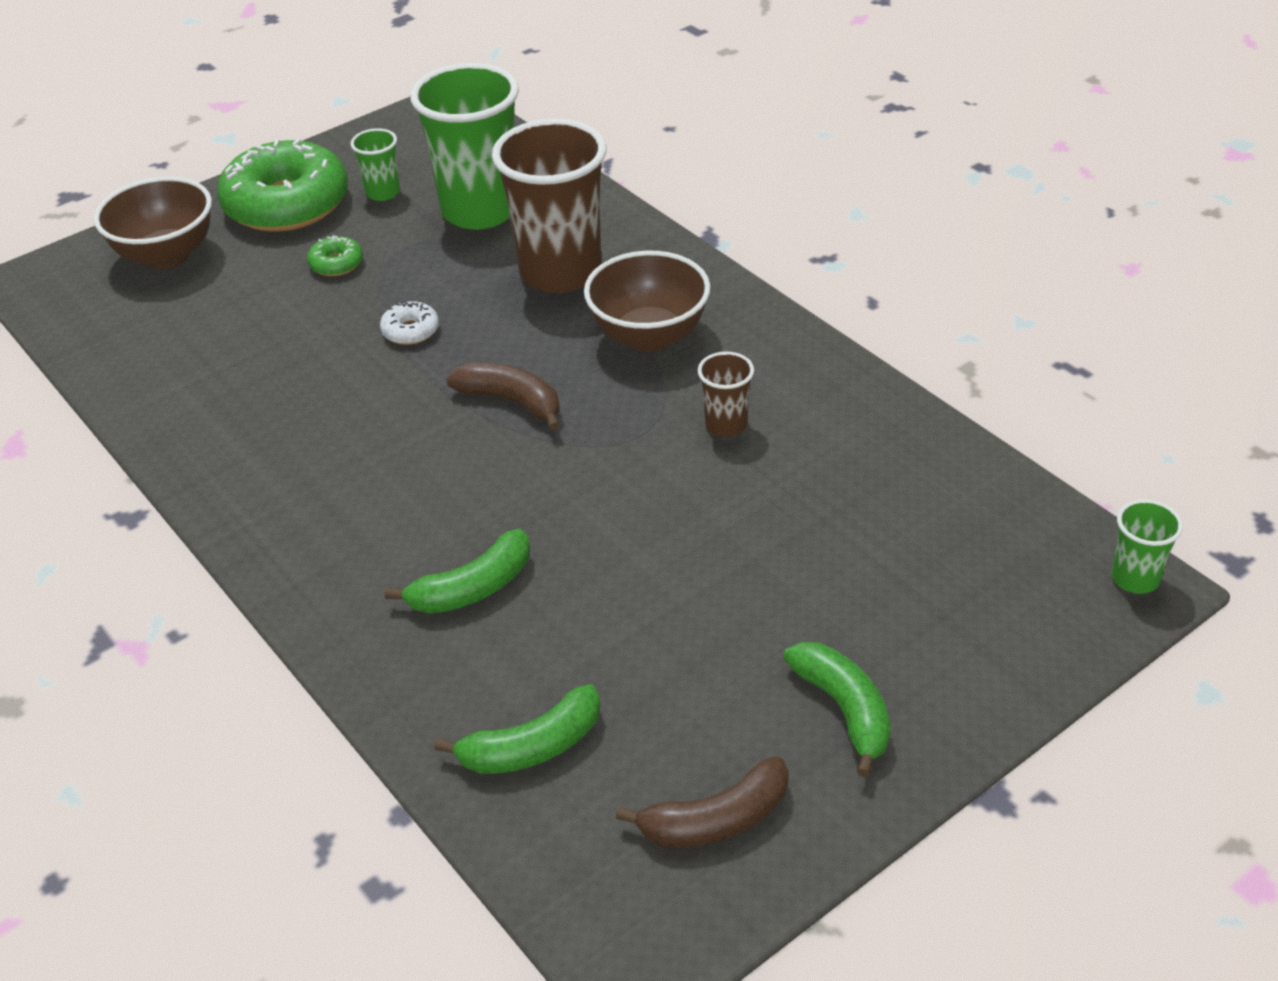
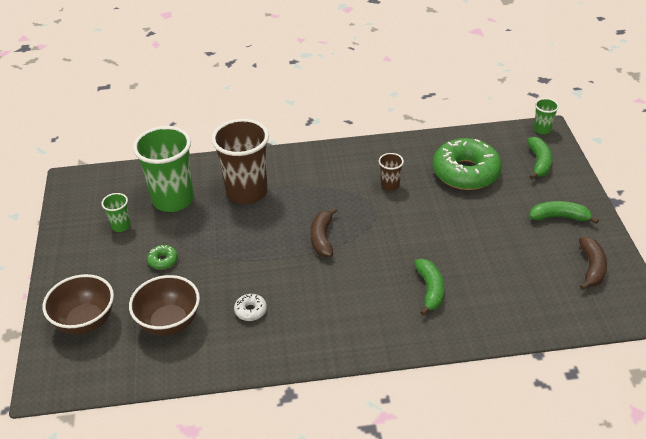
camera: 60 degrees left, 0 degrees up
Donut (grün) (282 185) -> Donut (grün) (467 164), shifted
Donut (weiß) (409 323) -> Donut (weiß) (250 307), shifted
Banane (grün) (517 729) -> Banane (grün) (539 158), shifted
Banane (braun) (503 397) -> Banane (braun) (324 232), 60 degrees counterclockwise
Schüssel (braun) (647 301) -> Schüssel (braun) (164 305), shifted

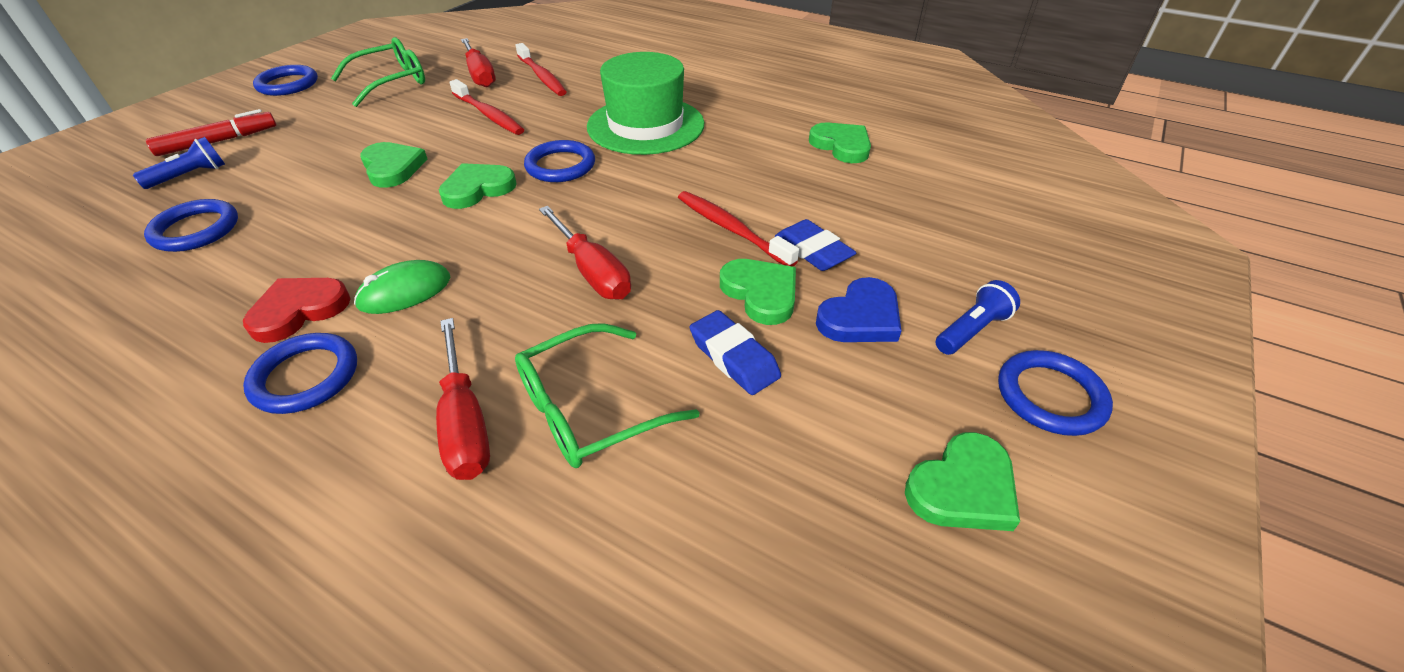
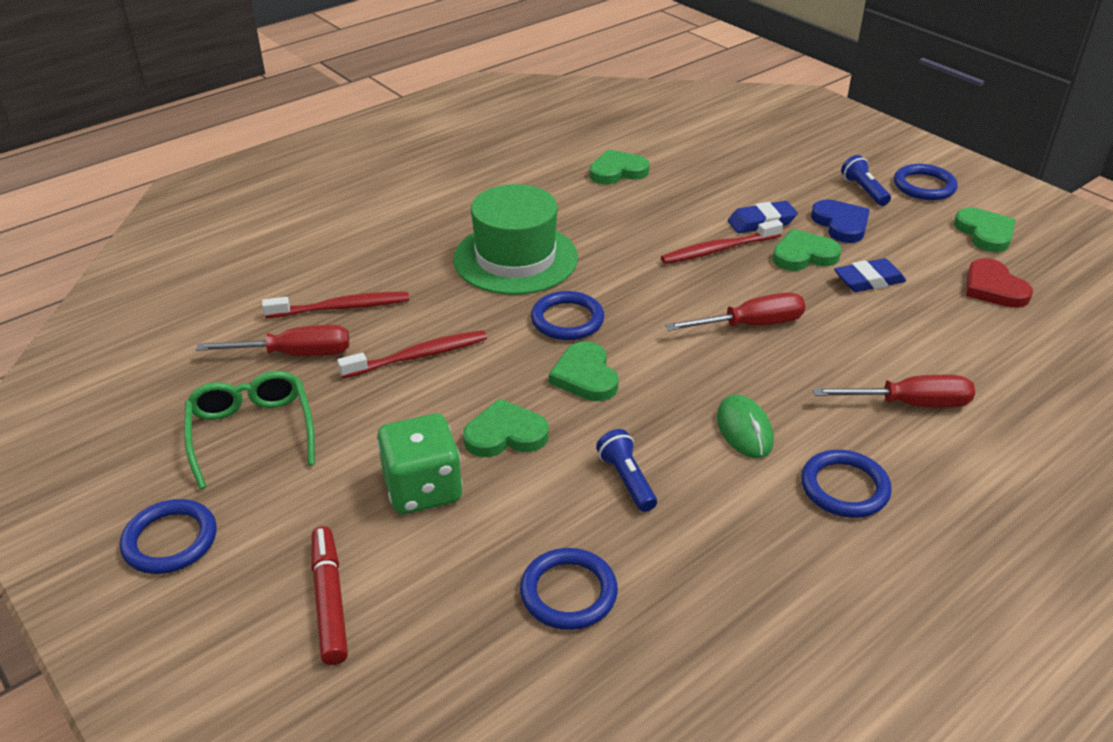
camera: 70 degrees left, 5 degrees down
Taschenlampe (blau) (179 163) -> Taschenlampe (blau) (626 470), shifted
Herz (rot) (297 310) -> Herz (rot) (999 283), shifted
Brille (grün) (607 395) -> none
none -> Spielwürfel (grün) (419 464)

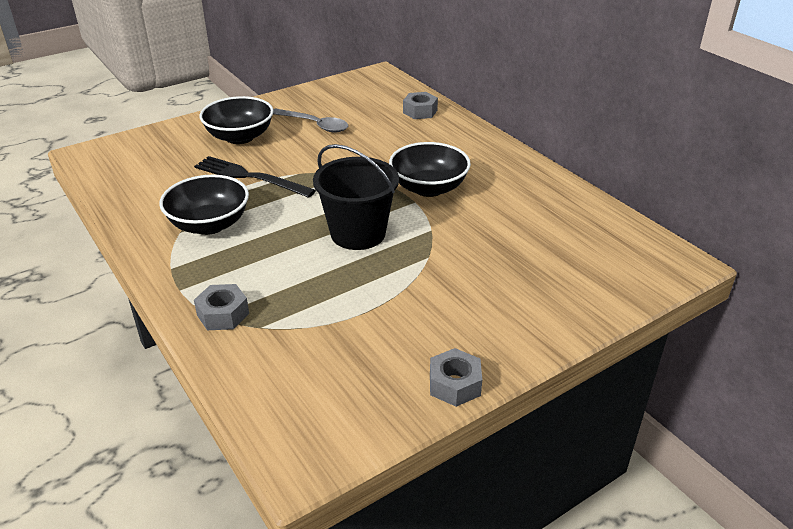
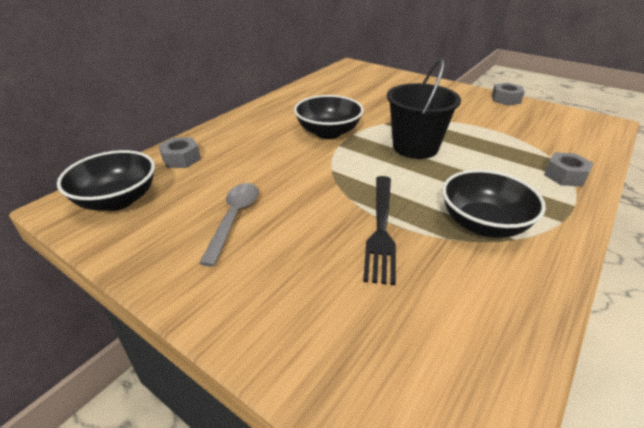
camera: 110 degrees left, 0 degrees up
Schüssel (schwarz) (236 120) -> Schüssel (schwarz) (106 180), shifted

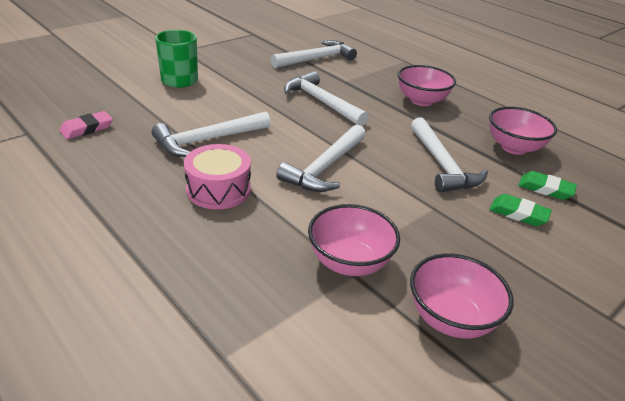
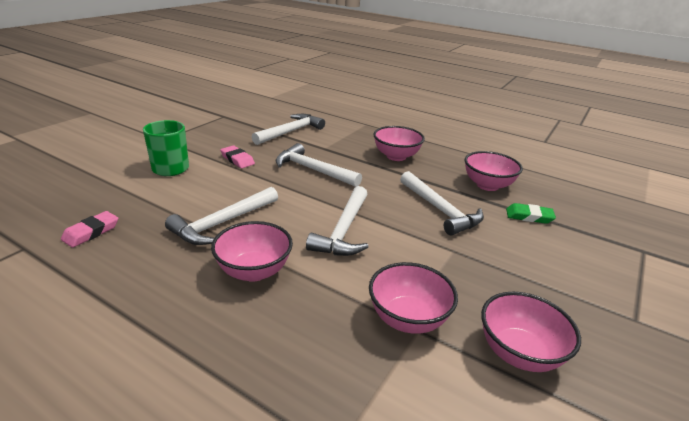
camera: 15 degrees left, 5 degrees down
Trommel (rosa) (217 177) -> Schüssel (rosa) (252 251)
Radiergummi (grün) (521 210) -> none
none -> Radiergummi (rosa) (237 156)

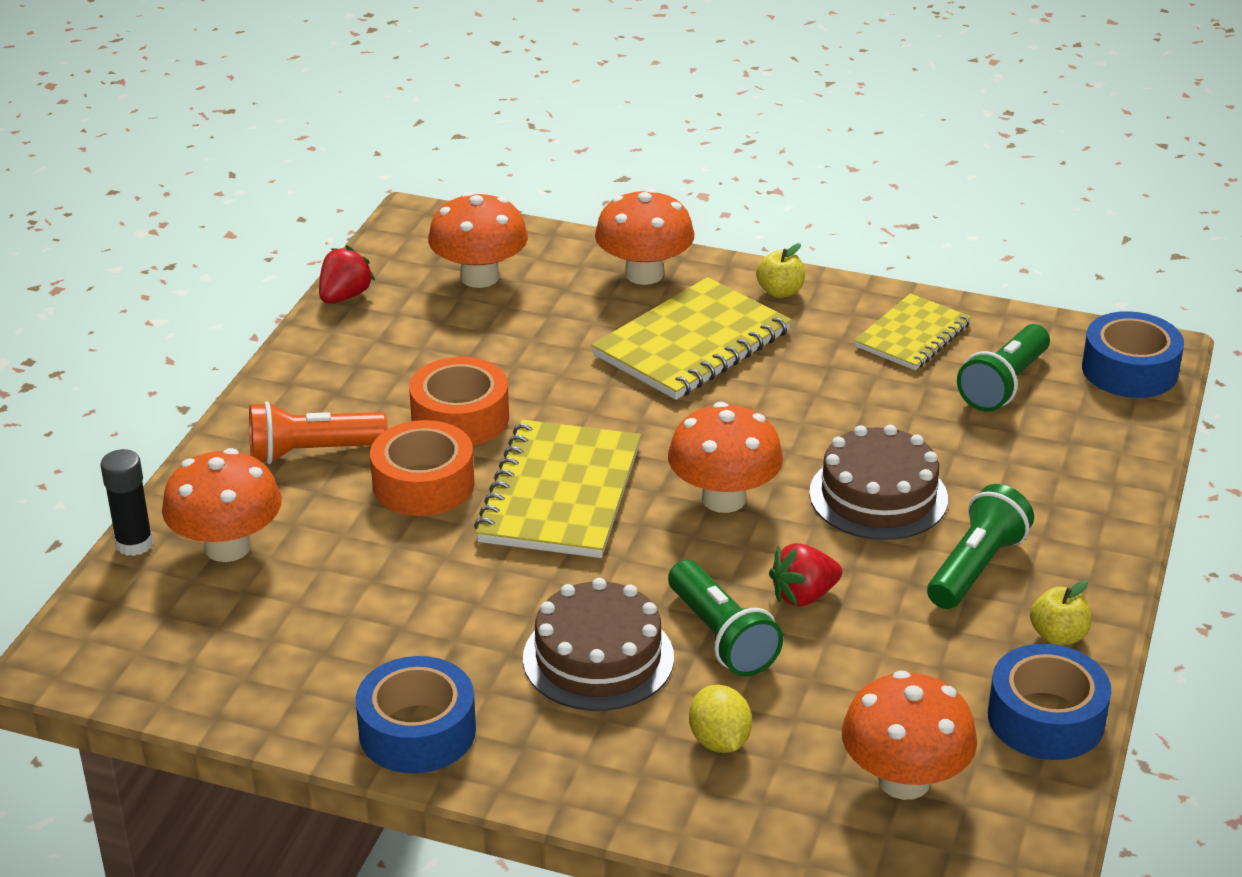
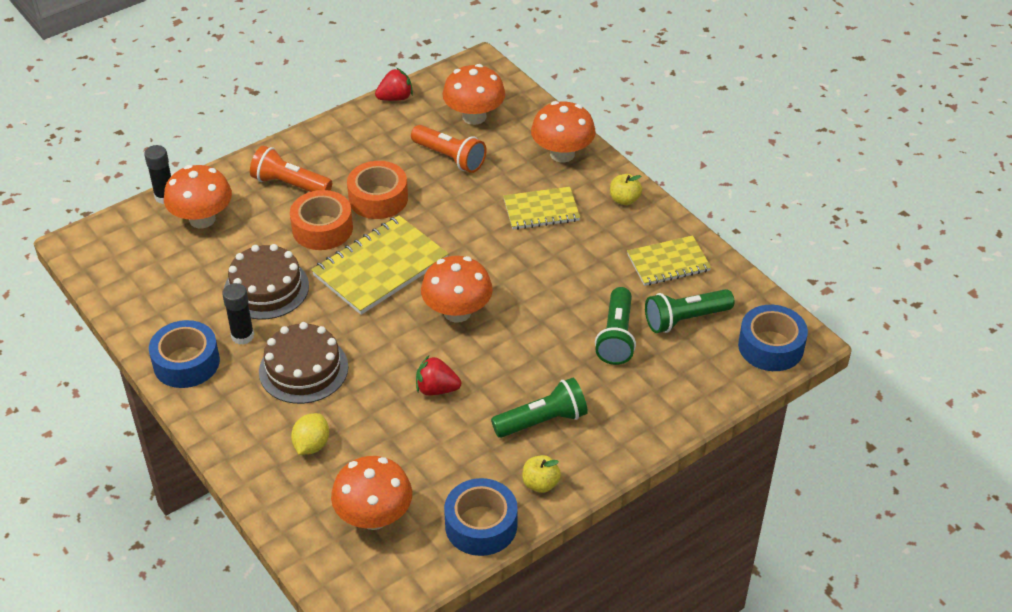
camera: 35 degrees right, 10 degrees up
Notizbuch (gelb) (691 338) -> Notizbuch (gelb) (541 208), x0.63
Taschenlampe (grün) (725 618) -> Taschenlampe (grün) (615 326), shifted
Kuchen (braun) (878 482) -> Kuchen (braun) (266 282), shifted
none -> Klebestift (schwarz) (238 314)
none -> Taschenlampe (orange) (448 149)

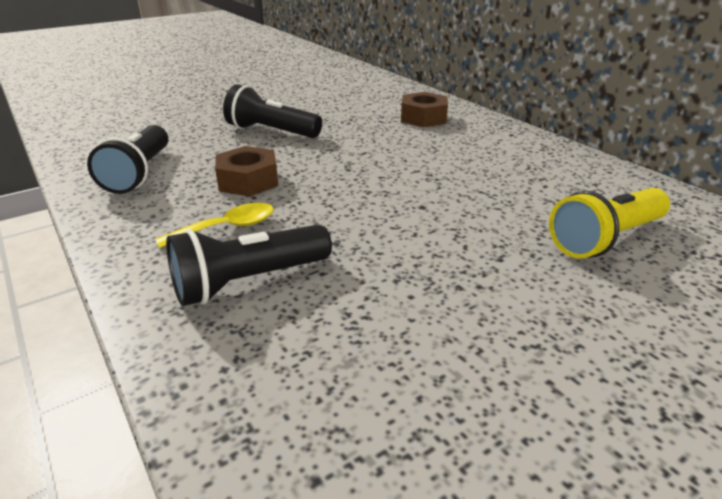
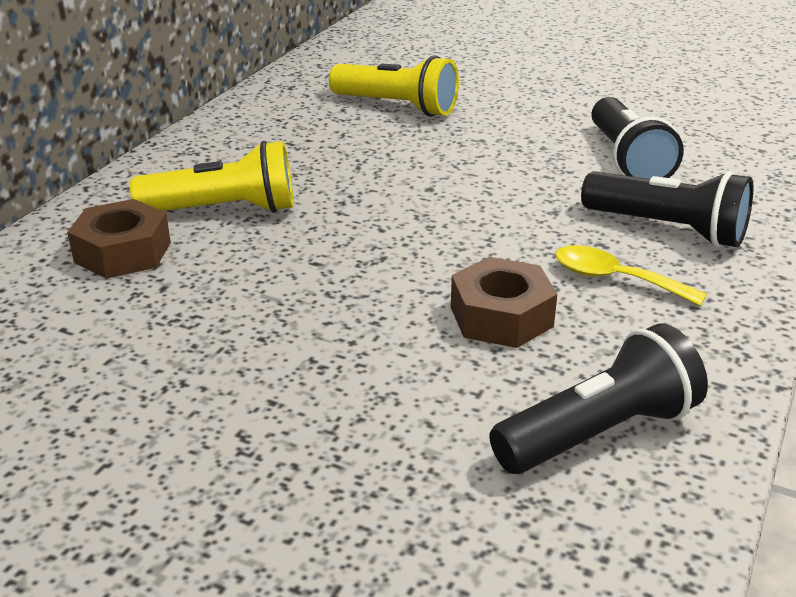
camera: 120 degrees left, 0 degrees up
Taschenlampe (schwarz) (272 111) -> Taschenlampe (schwarz) (637 138), shifted
none -> Taschenlampe (gelb) (212 177)

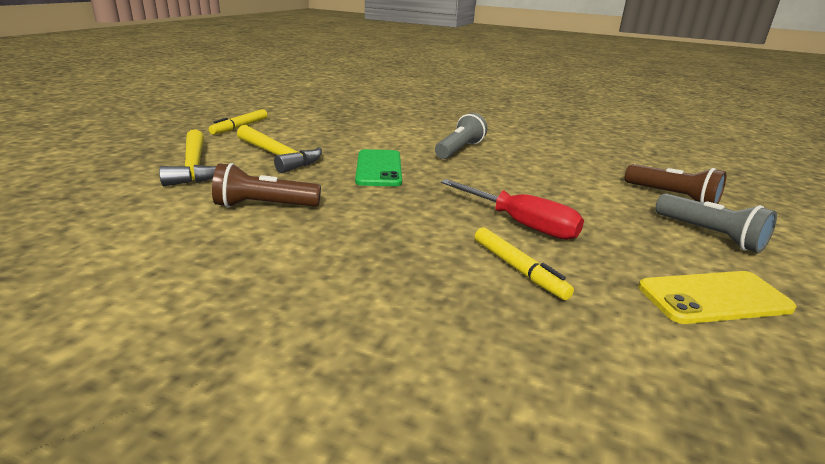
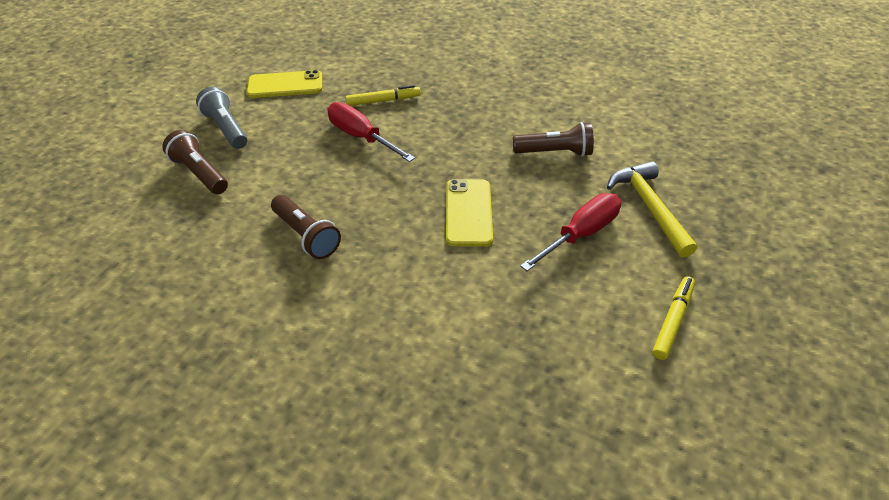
camera: 175 degrees left, 20 degrees up
Hammer (gelb) (279 149) -> Schraubenzieher (rot) (570 232)
Handy (grün) (378 167) -> Handy (gelb) (469 213)
Taschenlampe (grau) (461 136) -> none
Filzstift (gelb) (524 263) -> Filzstift (gelb) (383 95), 105 degrees clockwise
none -> Taschenlampe (braun) (306 227)

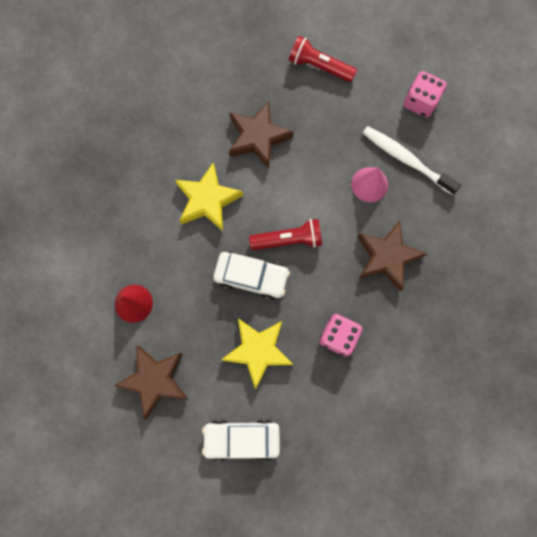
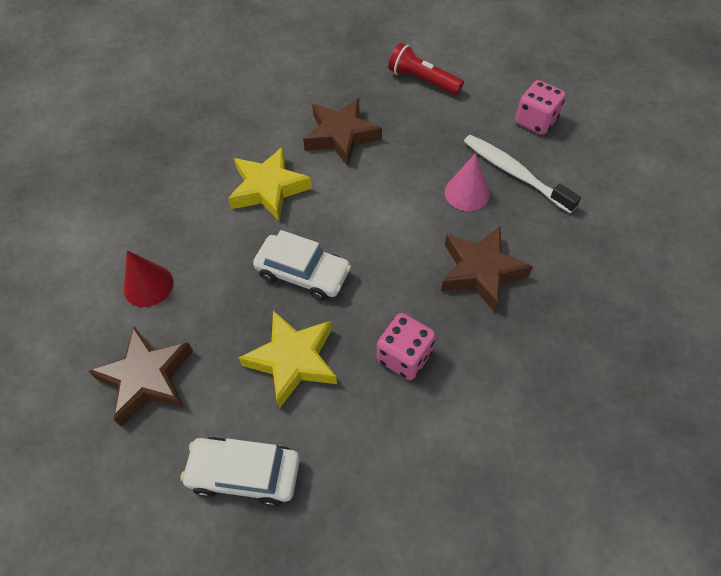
camera: 10 degrees right, 20 degrees down
Taschenlampe (rot) (285 234) -> none

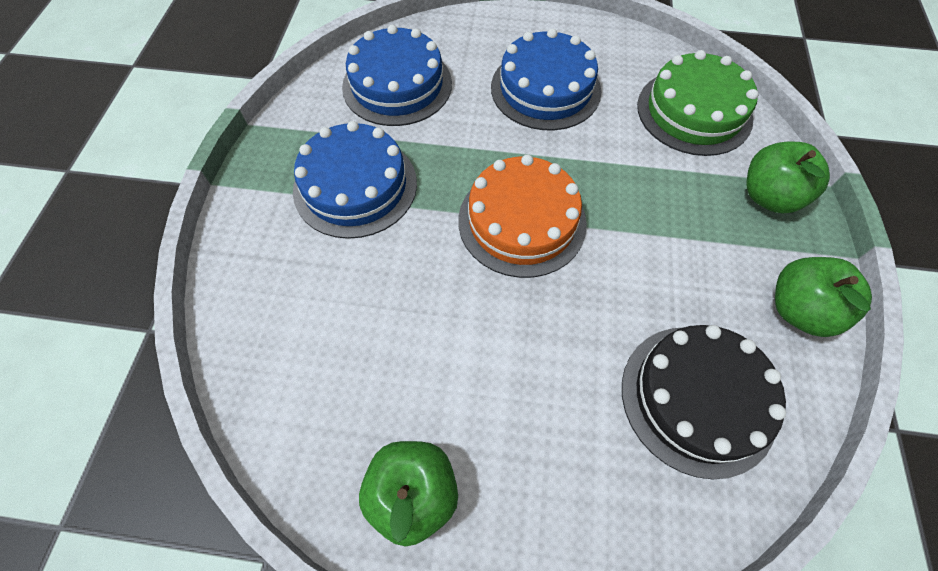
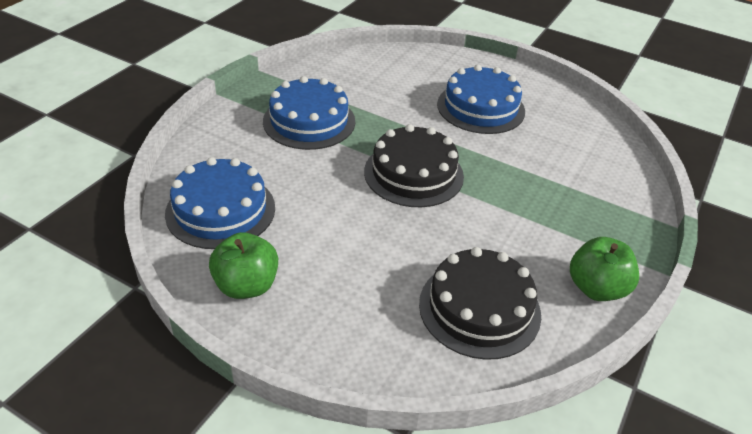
camera: 20 degrees right, 20 degrees down
Kuchen (blau) (397 75) -> Kuchen (blau) (220 203), shifted
Kuchen (orange) (522 216) -> Kuchen (schwarz) (414 165)
Kuchen (grün) (697 103) -> none
Apfel (grün) (788 177) -> none

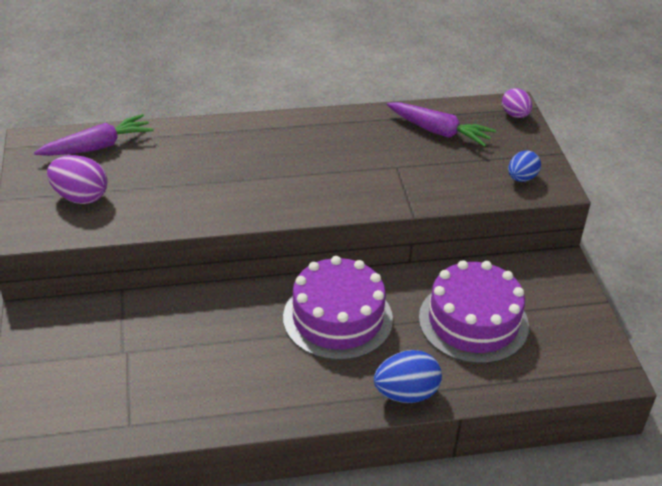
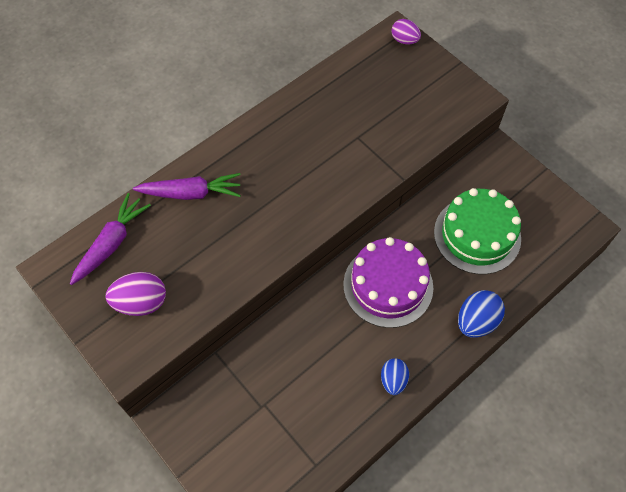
camera: 30 degrees left, 20 degrees up
Karotte (lila) (441 124) -> Karotte (lila) (187 186), shifted
Kuchen (lila) (474 312) -> Kuchen (grün) (477 231)
Ei (blau) (524 166) -> Ei (blau) (395 376), shifted

